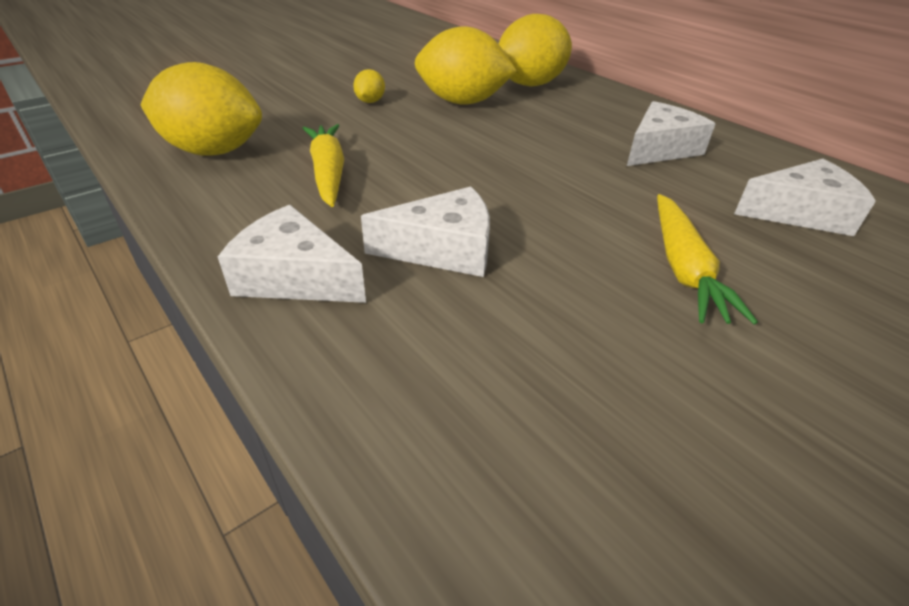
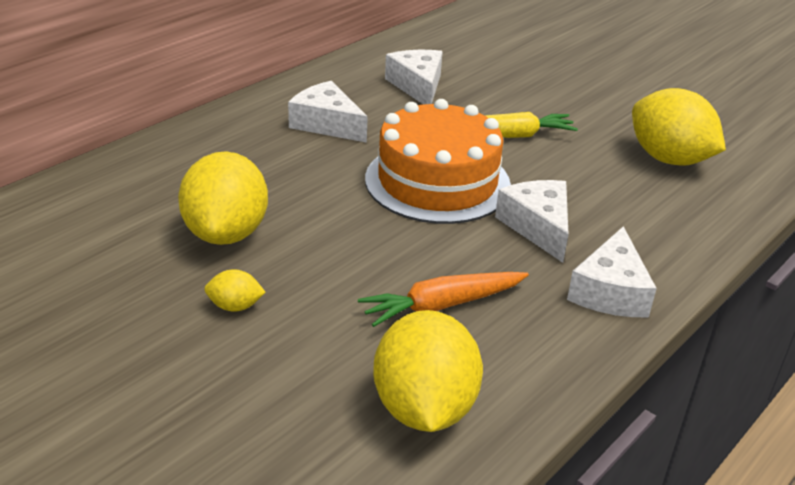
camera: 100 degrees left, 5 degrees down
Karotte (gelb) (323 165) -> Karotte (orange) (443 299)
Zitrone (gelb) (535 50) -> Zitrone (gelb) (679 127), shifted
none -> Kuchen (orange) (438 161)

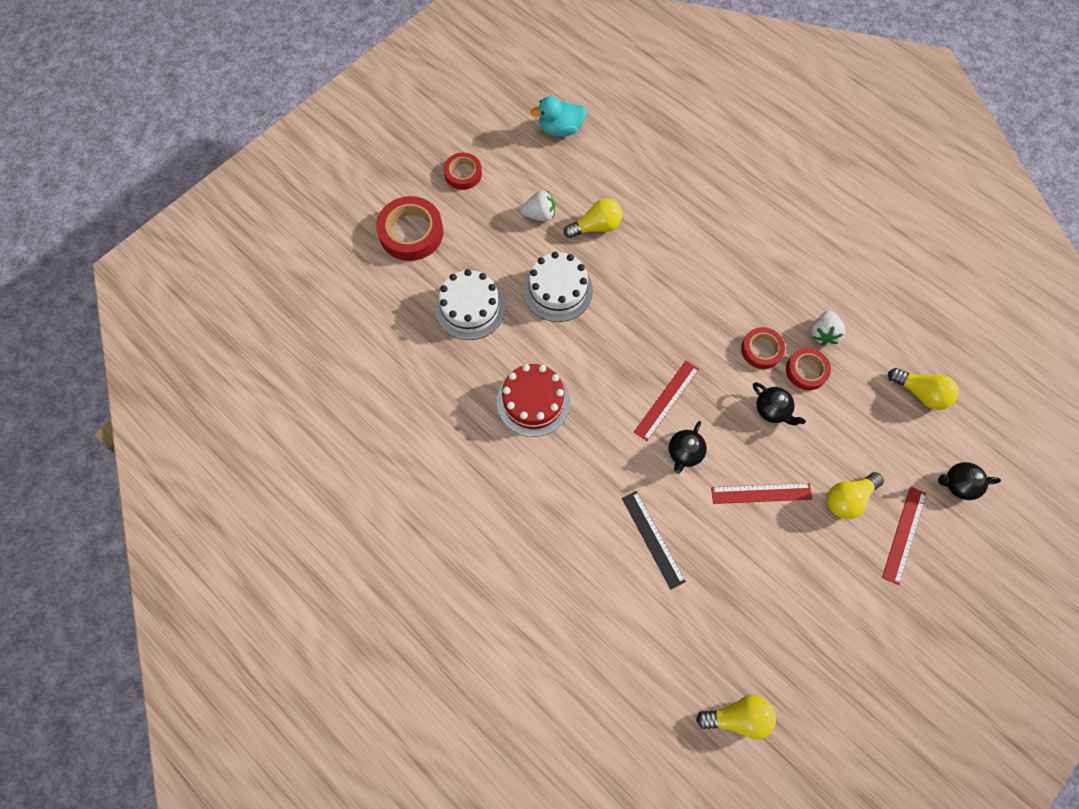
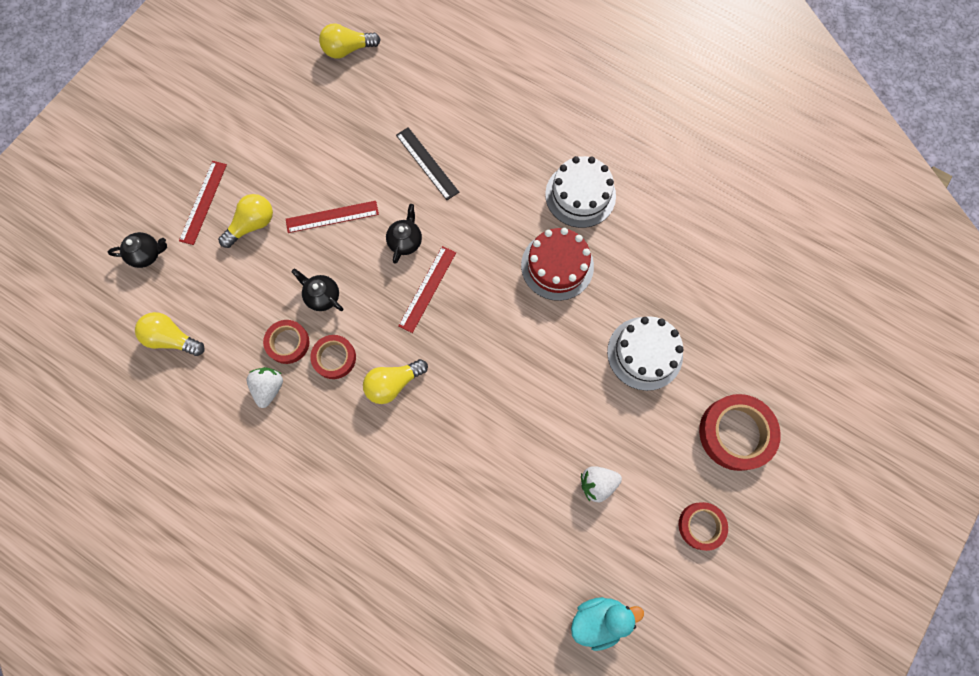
camera: 170 degrees right, 5 degrees up
Kuchen (weiß) (558 287) -> Kuchen (weiß) (580 192), shifted
Glühbirne (gelb) (593 218) -> Glühbirne (gelb) (395 381), shifted

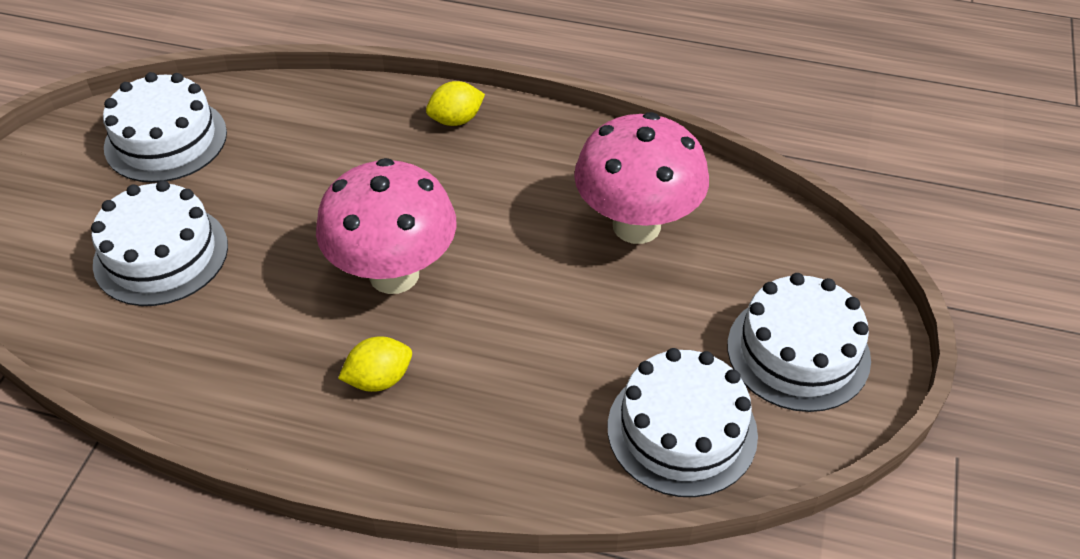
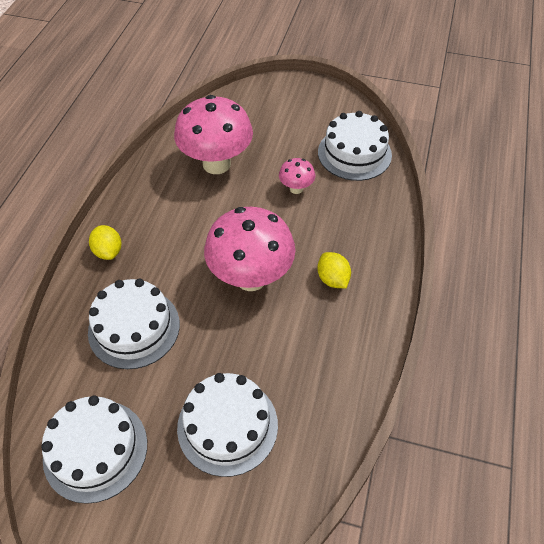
camera: 90 degrees left, 5 degrees up
Kuchen (weiß) (799 342) -> Kuchen (weiß) (134 324), shifted
none -> Pilz (rosa) (297 176)

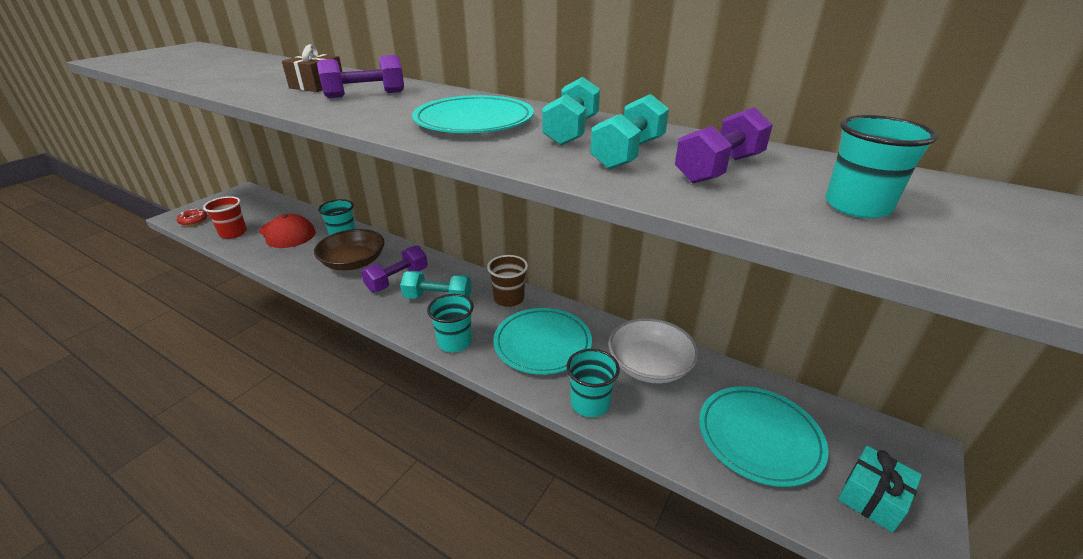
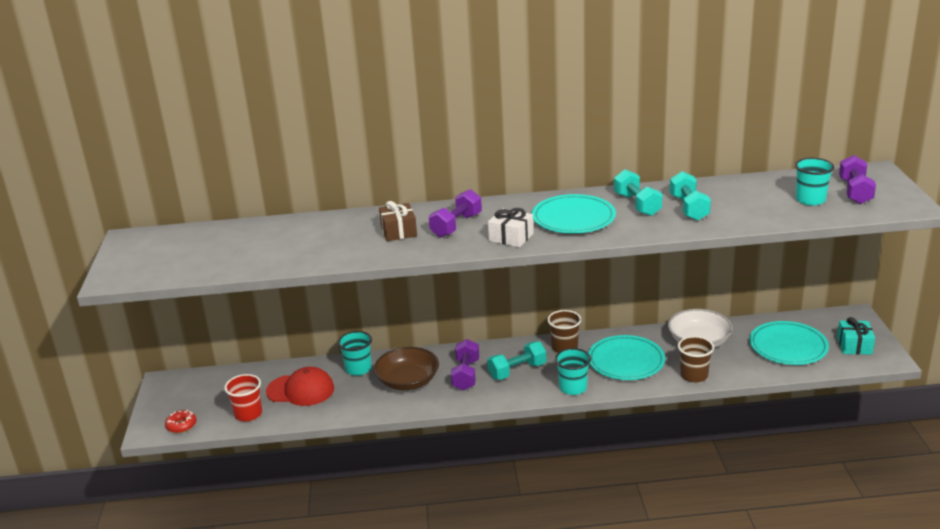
camera: 35 degrees left, 5 degrees down
Becher (türkis) (593 383) -> Becher (braun) (696 359)
Hantel (lila) (724 145) -> Hantel (lila) (857 179), shifted
none -> Geschenk (weiß) (511 228)

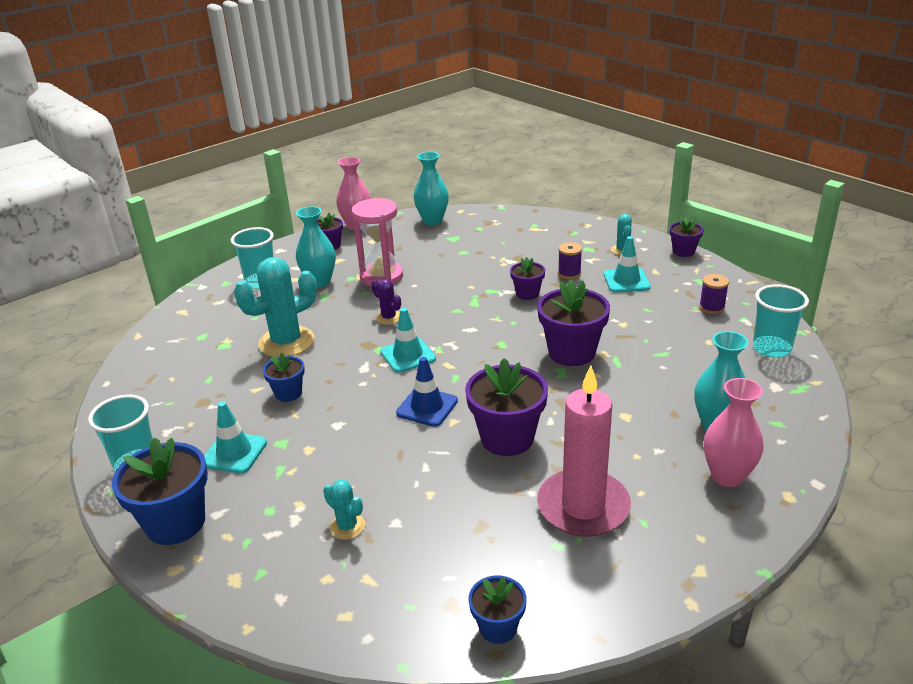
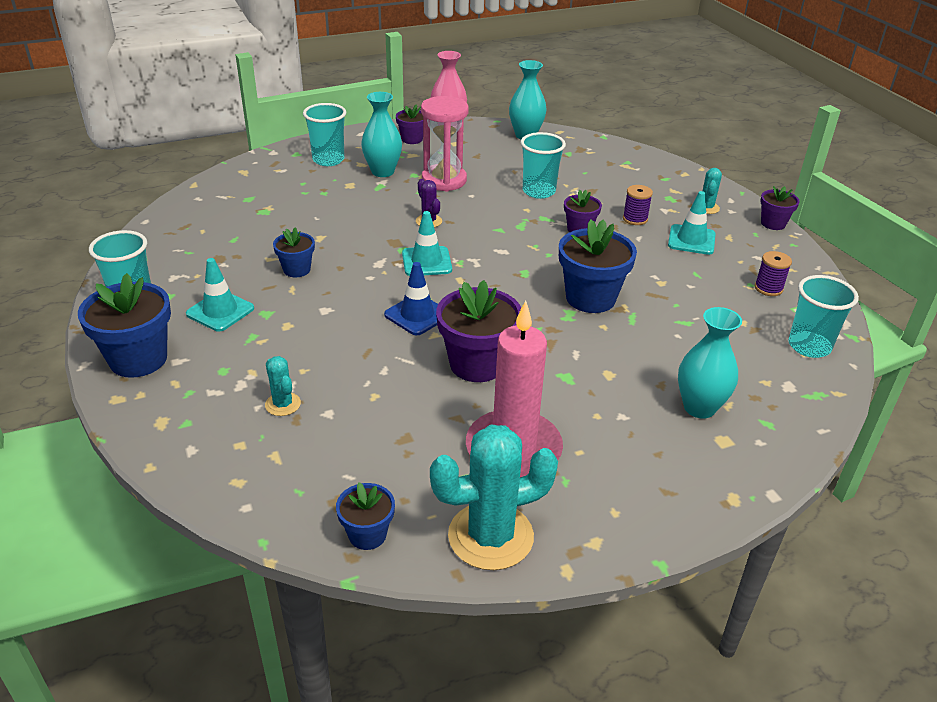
camera: 15 degrees right, 5 degrees up
Kaktus (türkis) (275 307) -> Kaktus (türkis) (494 497), shifted
Blumentopf (lila) (573 322) -> Blumentopf (blau) (598 266)
Vase (rosa) (734 432) -> none
none -> Becher (türkis) (543 165)

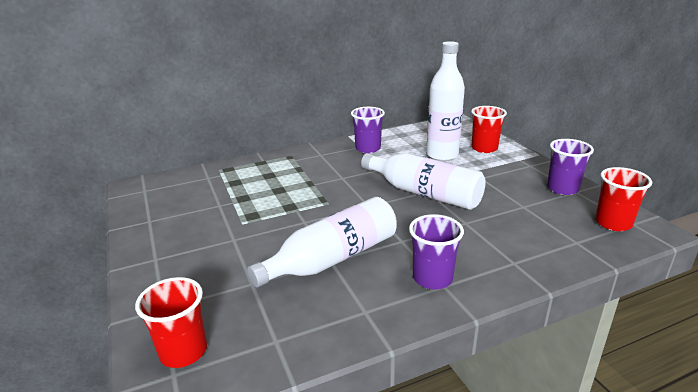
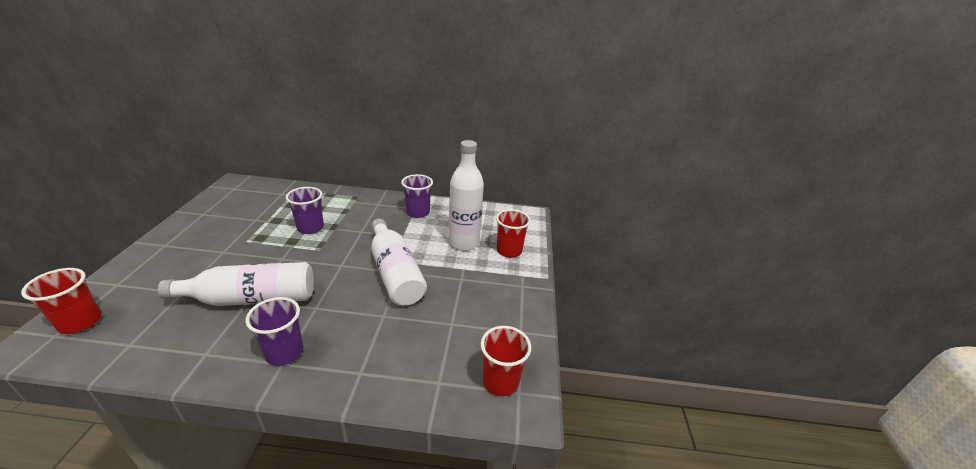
camera: 25 degrees right, 5 degrees up
Becher (lila) (570 167) -> Becher (lila) (305 210), shifted

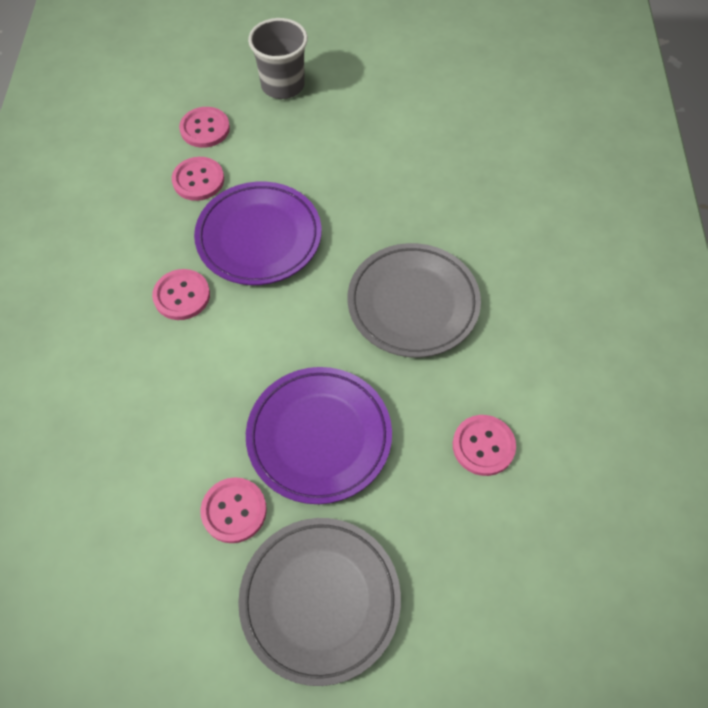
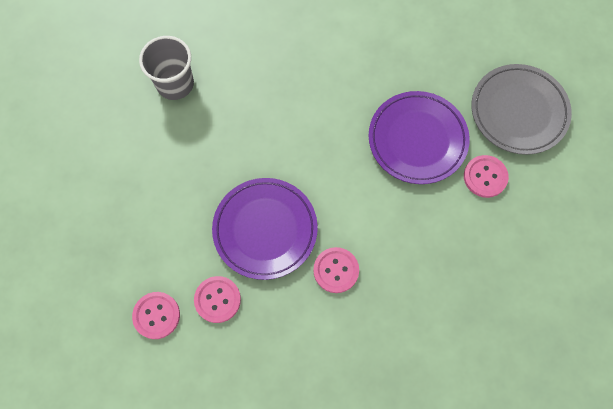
camera: 105 degrees left, 10 degrees up
Becher (grau) (278 58) -> Becher (grau) (166 68), shifted
Teller (grau) (414 300) -> none
Knopf (rosa) (484 445) -> none

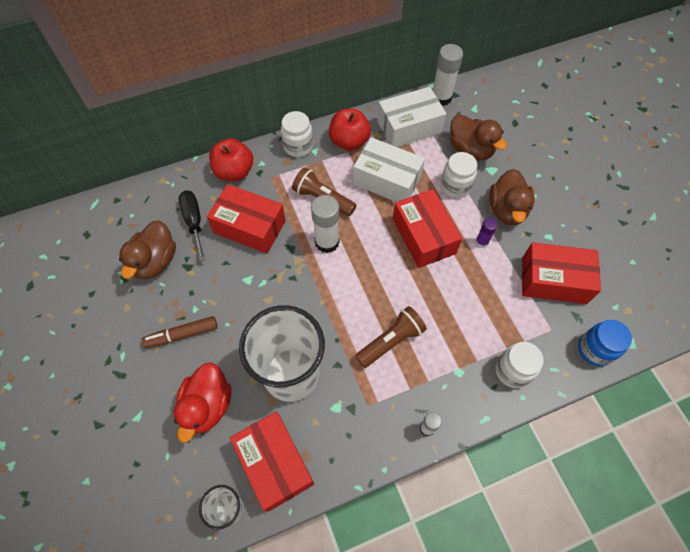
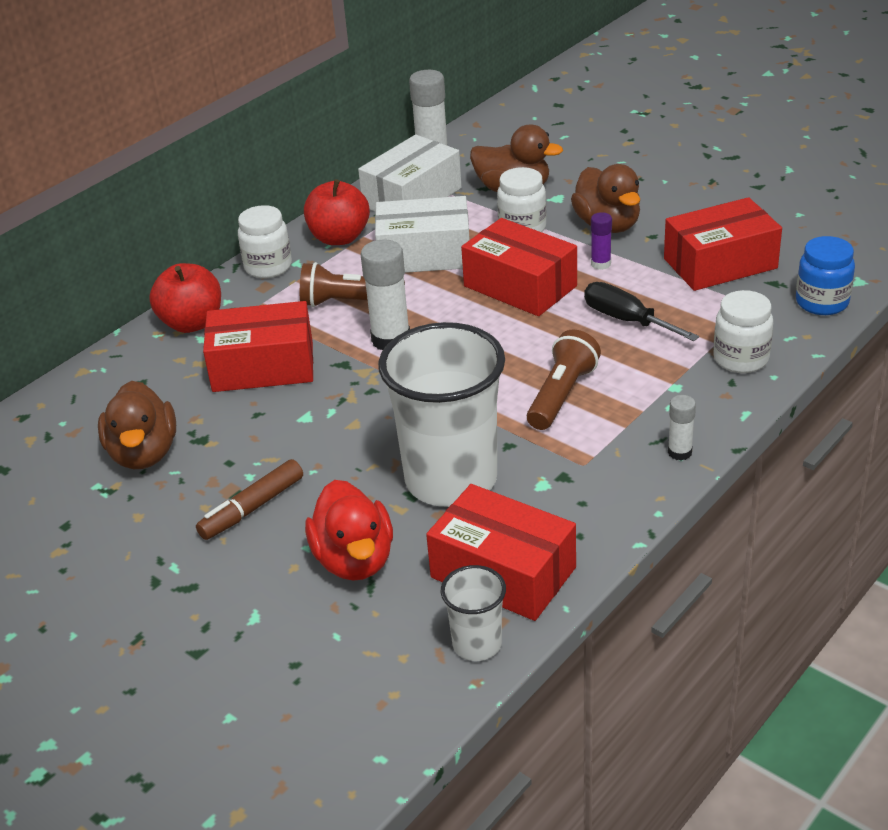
camera: 25 degrees left, 25 degrees down
Schraubenzieher (schwarz) (192 226) -> Schraubenzieher (schwarz) (641 311), shifted

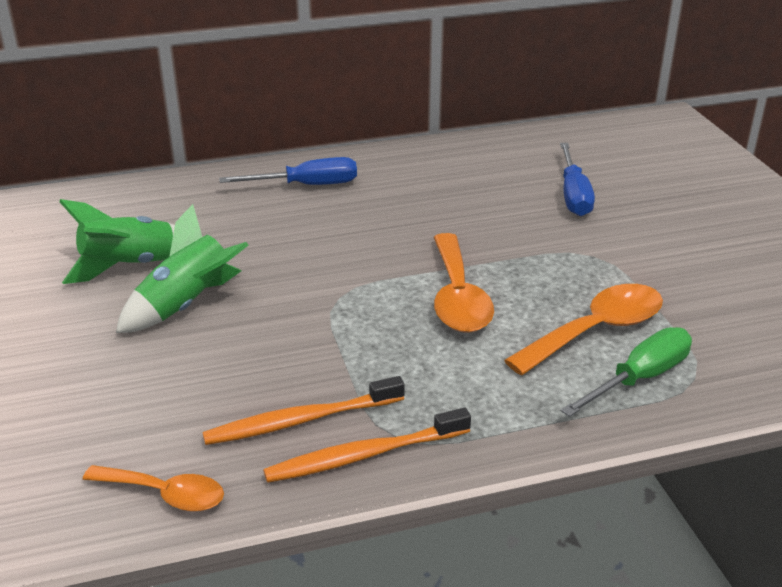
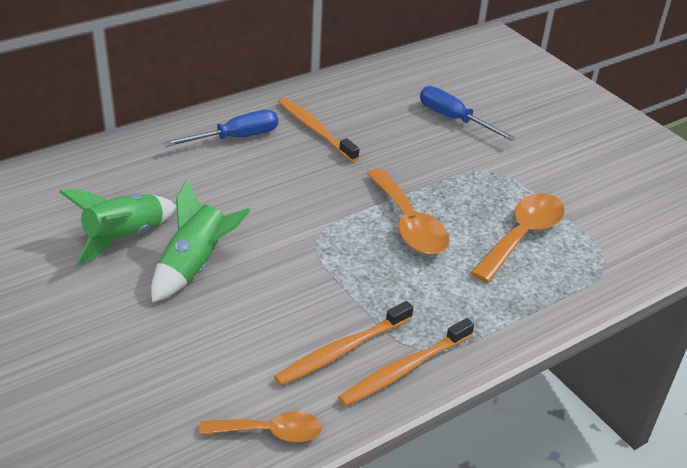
camera: 20 degrees left, 5 degrees up
Schraubenzieher (blau) (577 179) -> Schraubenzieher (blau) (468 113), 150 degrees clockwise
Schraubenzieher (grün) (626 372) -> none
none -> Zahnbürste (orange) (318 129)

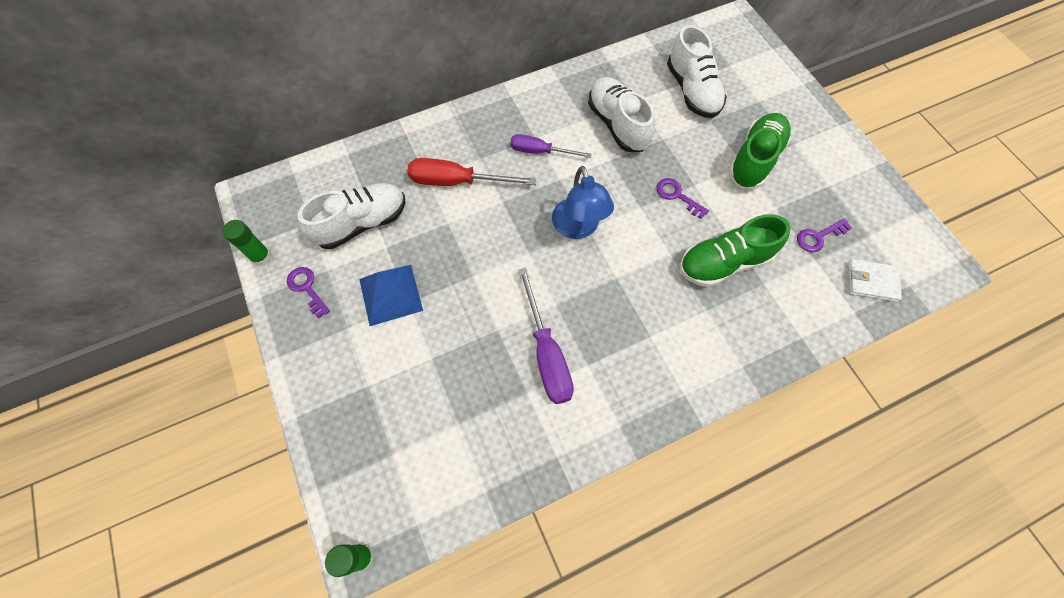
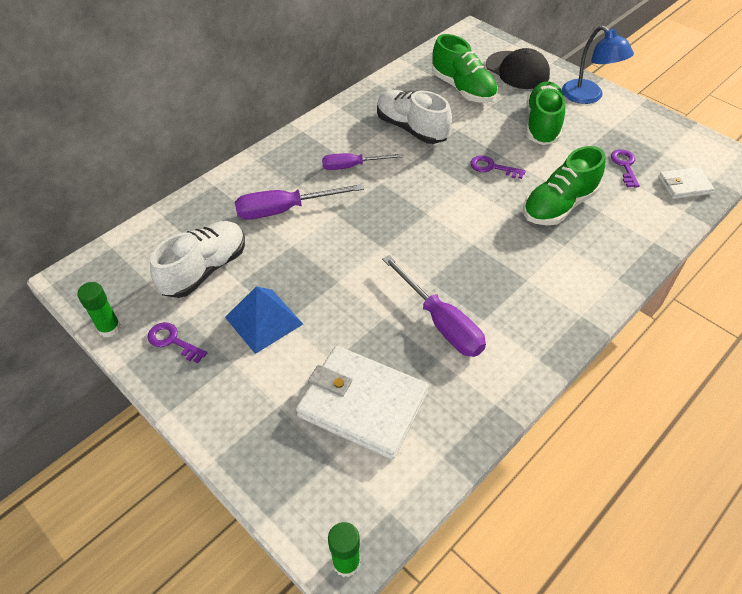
camera: 20 degrees left, 15 degrees down
Schraubenzieher (rot) (472 172) -> Schraubenzieher (lila) (299 202)
Lampe (blau) (583 202) -> Lampe (blau) (598 65), shifted
Schuh (weiß) (697 71) -> Schuh (grün) (465 68)
Schlüssel (lila) (824 235) -> Schlüssel (lila) (625 168), 135 degrees clockwise
none -> Geldbörse (weiß) (362 403)
none -> Kappe (schwarz) (518 68)

